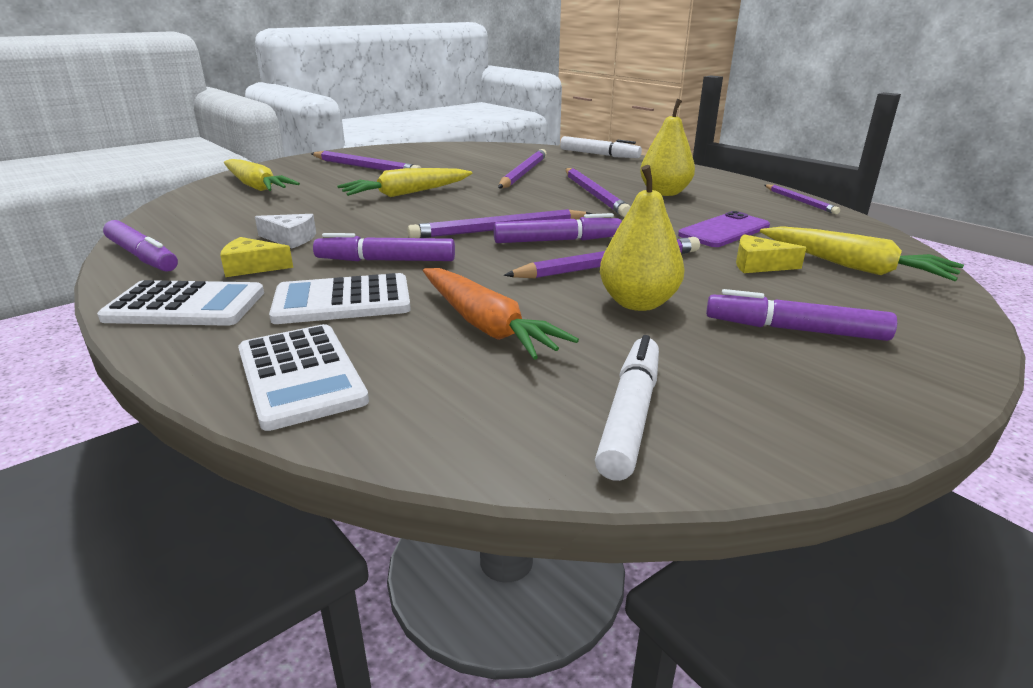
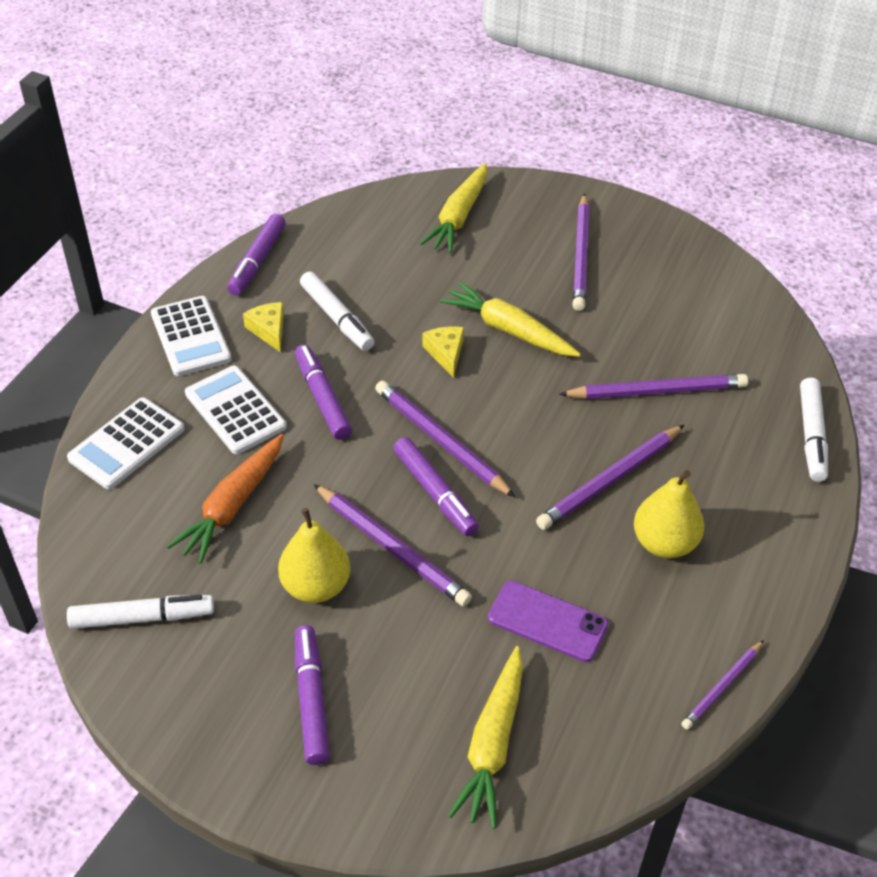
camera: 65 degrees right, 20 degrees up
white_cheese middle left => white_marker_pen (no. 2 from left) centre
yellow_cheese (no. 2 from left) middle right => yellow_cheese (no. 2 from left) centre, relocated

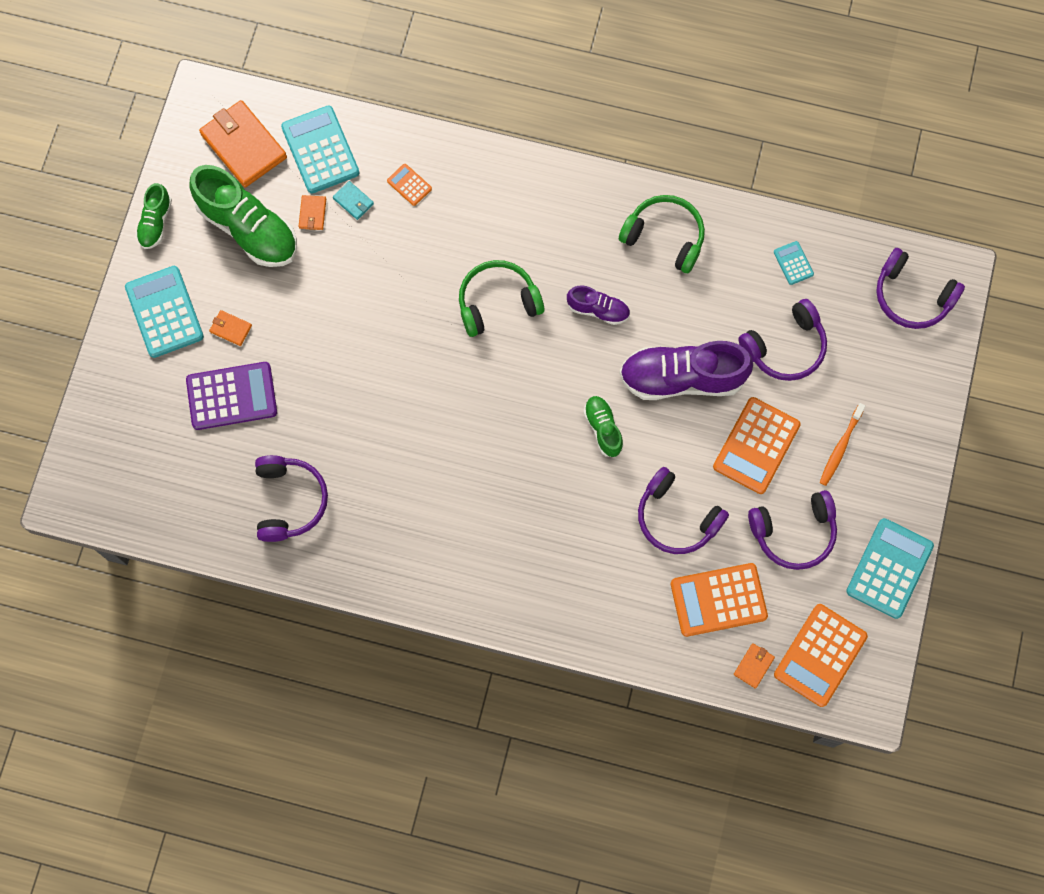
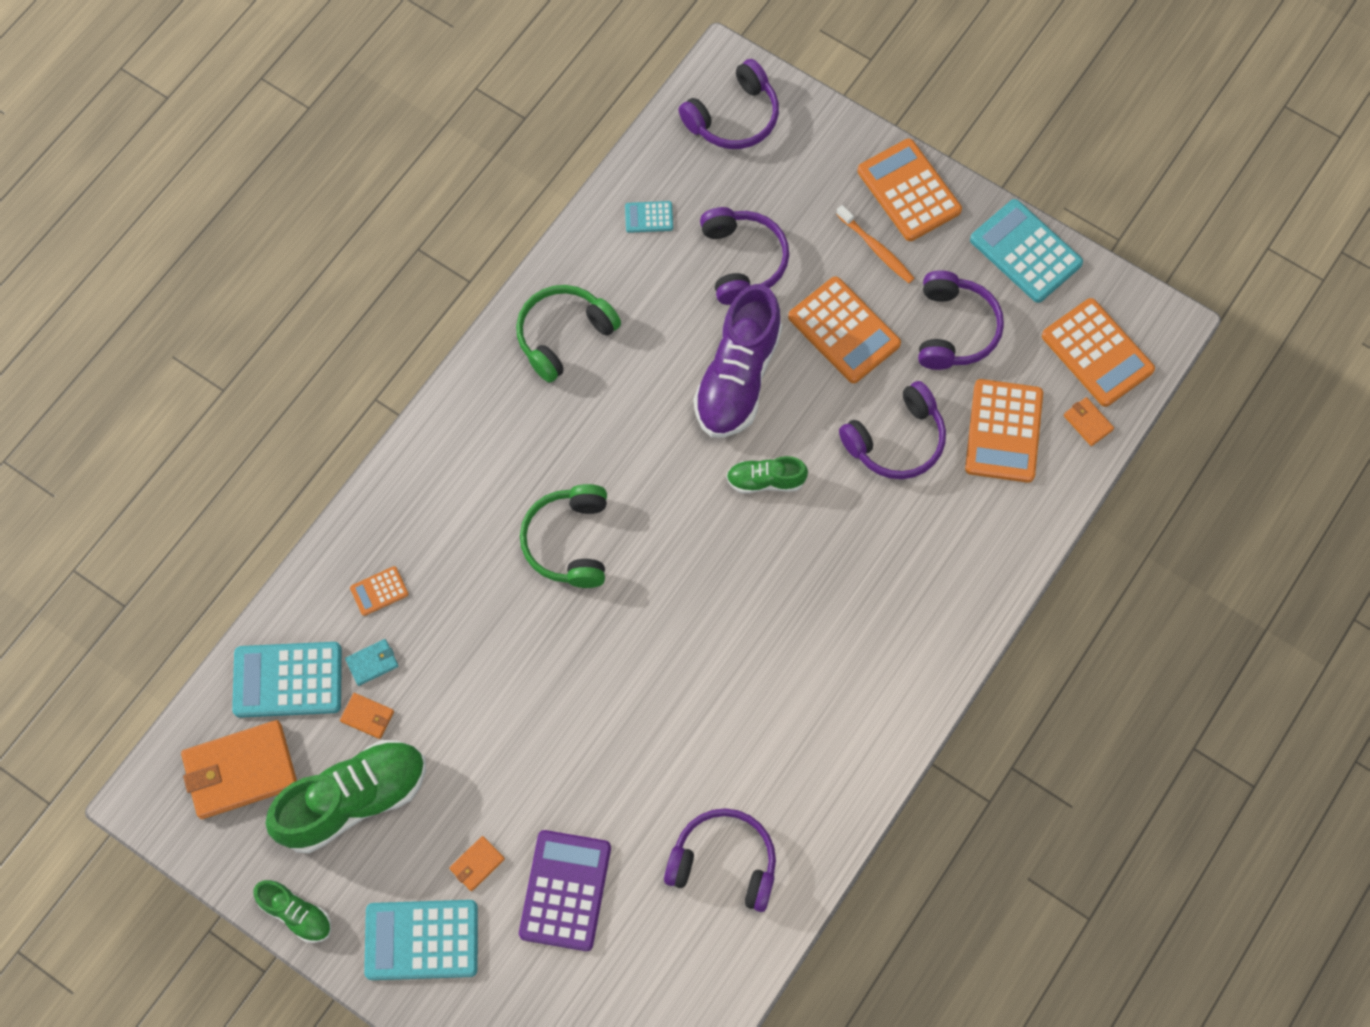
camera: 70 degrees left, 5 degrees down
nothing => bright_orange_adding_machine (no. 3 from left) top centre
royal_purple_lace-up_shoe (no. 1 from left) centre => nothing

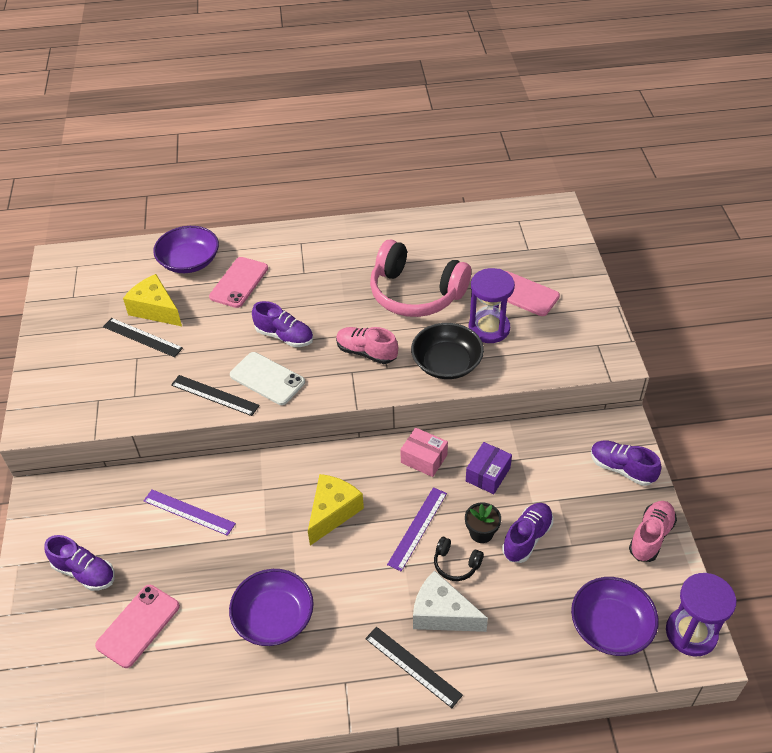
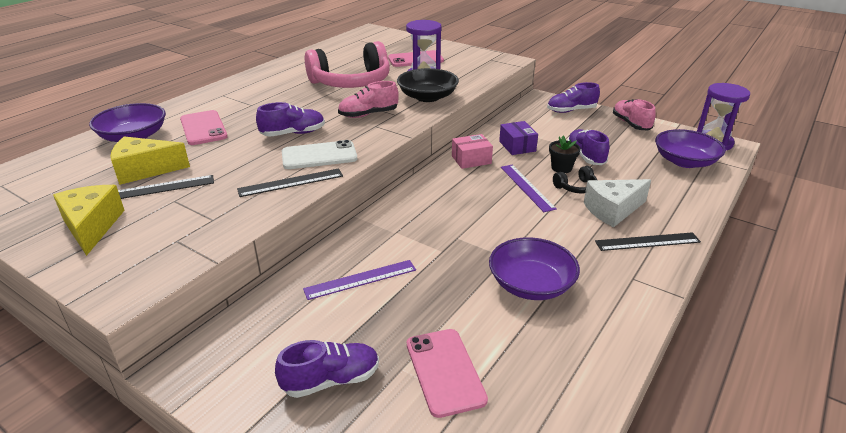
camera: 50 degrees left, 15 degrees down
yellow_cheese (no. 2 from left in the first image) bottom centre => yellow_cheese (no. 1 from left) middle left, relocated

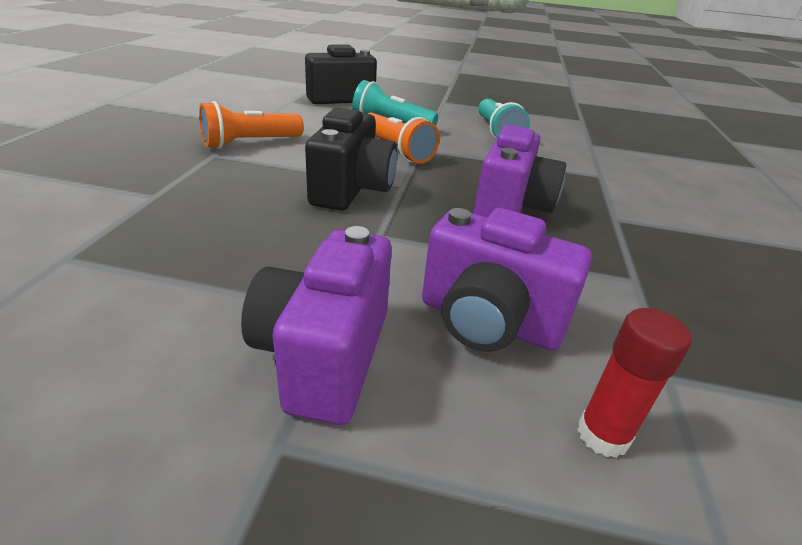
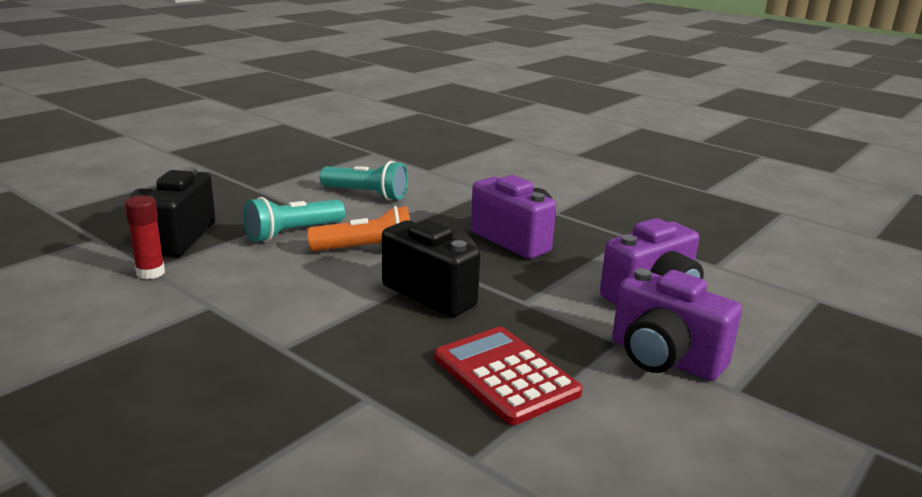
camera: 60 degrees left, 10 degrees down
red_stick_of_glue bottom right => red_stick_of_glue middle left, relocated
nothing => red_adding_machine bottom centre
bright_orange_torch (no. 1 from left) top left => nothing

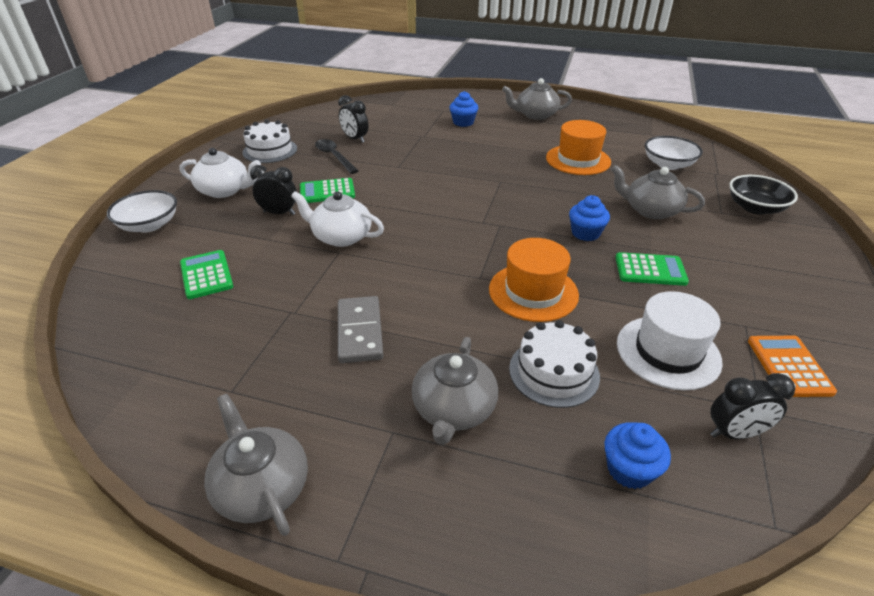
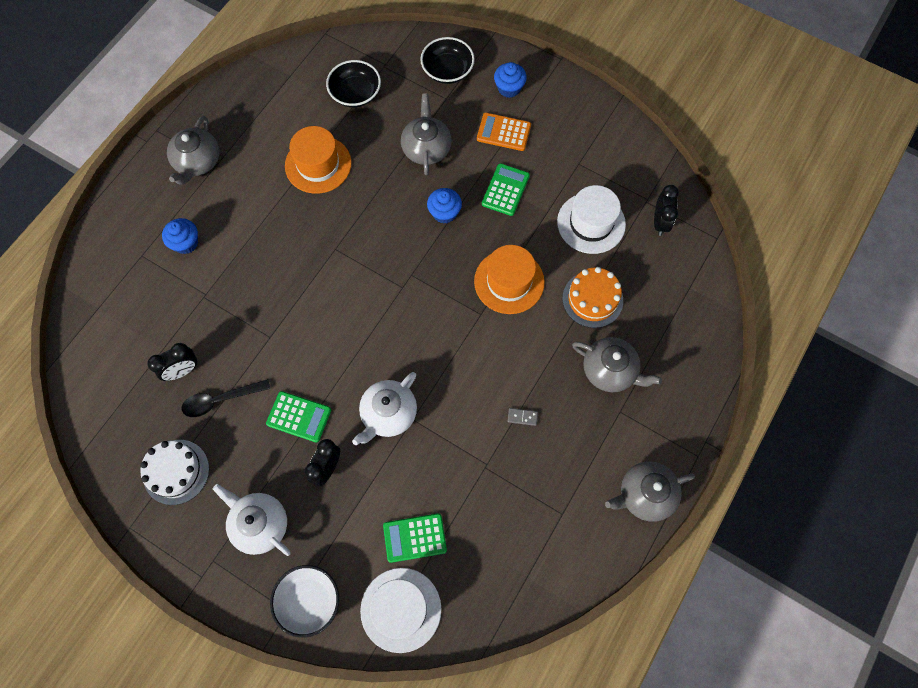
camera: 75 degrees left, 30 degrees up
white_china_teapot (no. 1 from left) top left => white_china_teapot (no. 1 from left) bottom left, 75 degrees counterclockwise
green_adding_machine (no. 2 from left in the first image) top centre => green_adding_machine (no. 1 from left) middle left, 75 degrees counterclockwise
white_deep_dish (no. 2 from left) top right => ebony_deep_dish (no. 1 from left) top centre
nothing => white_tall_hat (no. 1 from left) bottom centre
grey_china_teapot (no. 4 from left in the first image) top right => grey_china_teapot (no. 2 from left) top centre, 135 degrees clockwise
bright_orange_adding_machine middle right => bright_orange_adding_machine top centre, relocated
royal_blue_fairy_cake (no. 3 from left) bottom right => royal_blue_fairy_cake (no. 3 from left) top centre, relocated
grey_domino_tile centre, x0.45
white_cake (no. 2 from left) centre => bright_orange_cake centre

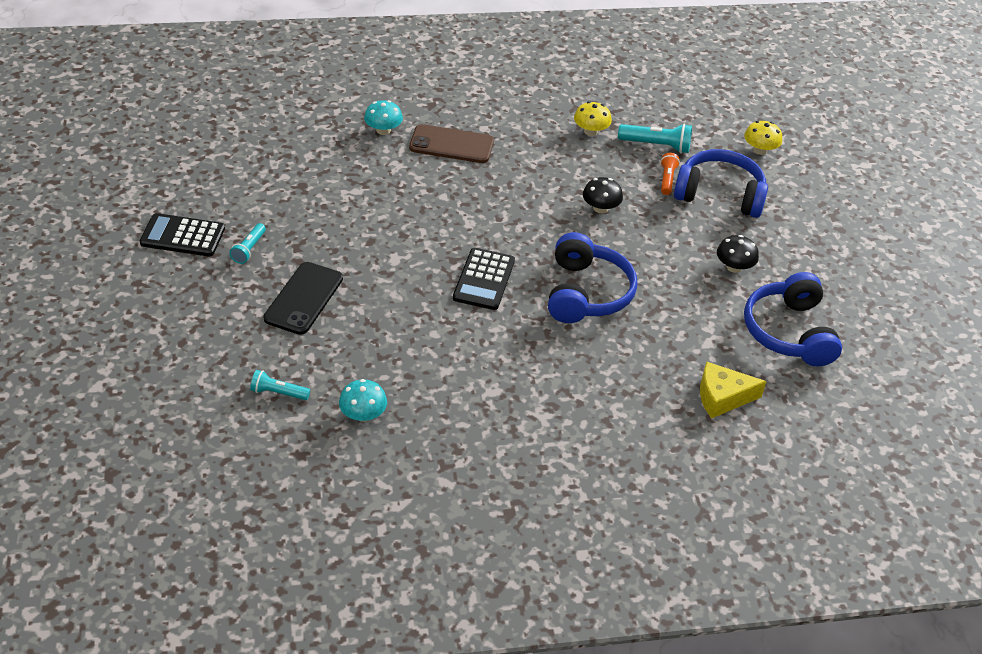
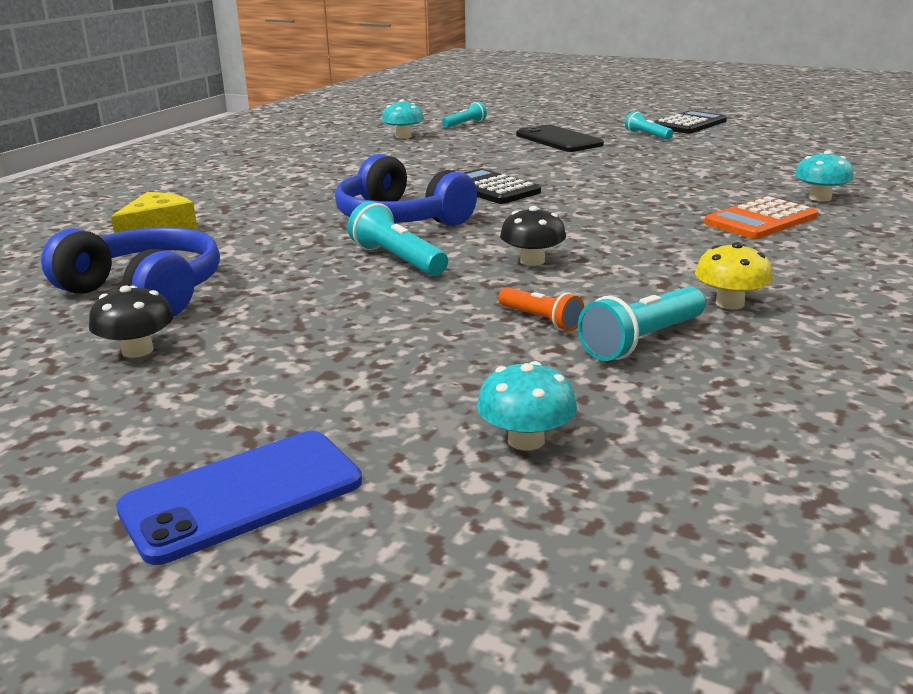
camera: 130 degrees right, 20 degrees down
ebony_fungus (no. 2 from left in the first image) middle right => ebony_fungus (no. 1 from left) middle left, relocated
nothing => royal_blue_phone bottom left
nothing => teal_torch (no. 1 from left) centre
yellow_fungus (no. 2 from left) top right => teal_fungus (no. 2 from left) centre
dark_brown_phone top centre => bright_orange_adding_machine top right
royal_blue_headset (no. 2 from left) top right => nothing

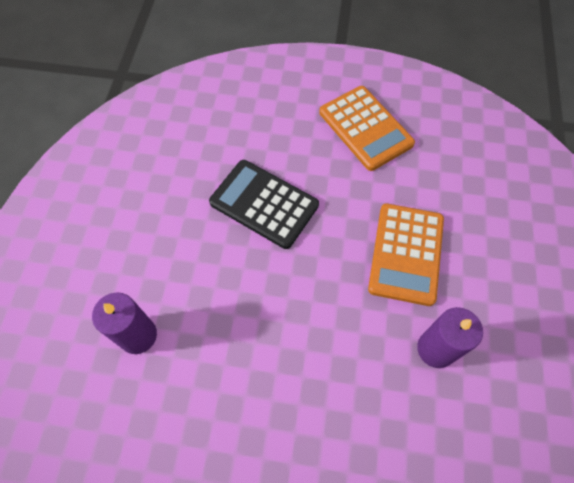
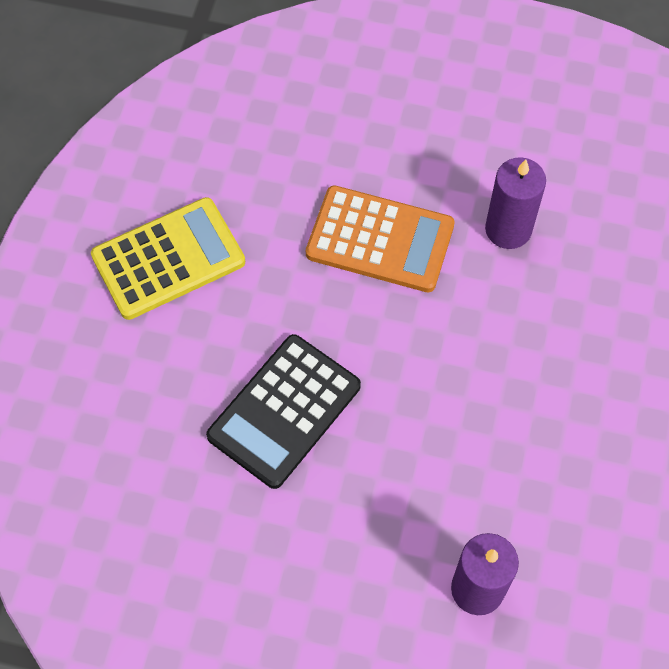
camera: 85 degrees left, 0 degrees up
bright_orange_adding_machine (no. 1 from left) top centre => yellow_adding_machine middle left

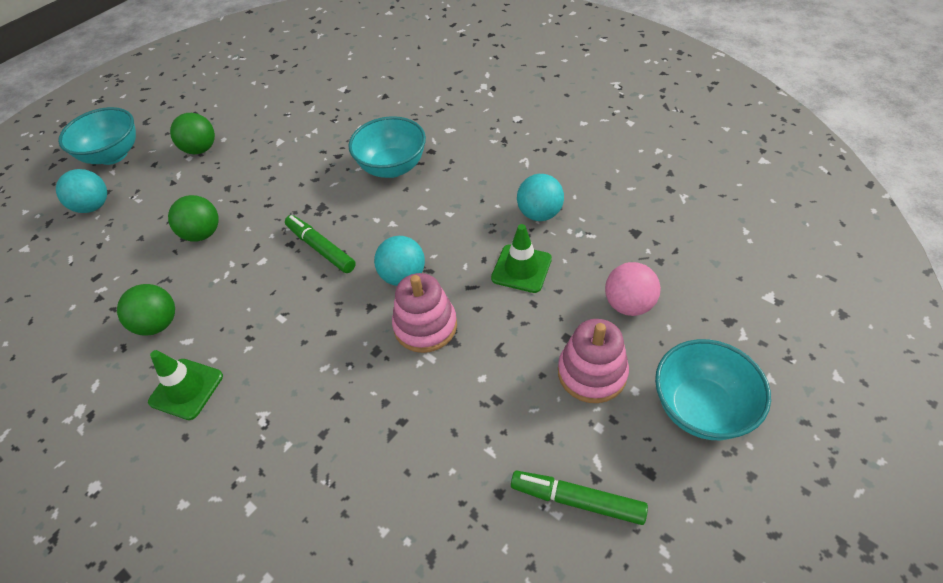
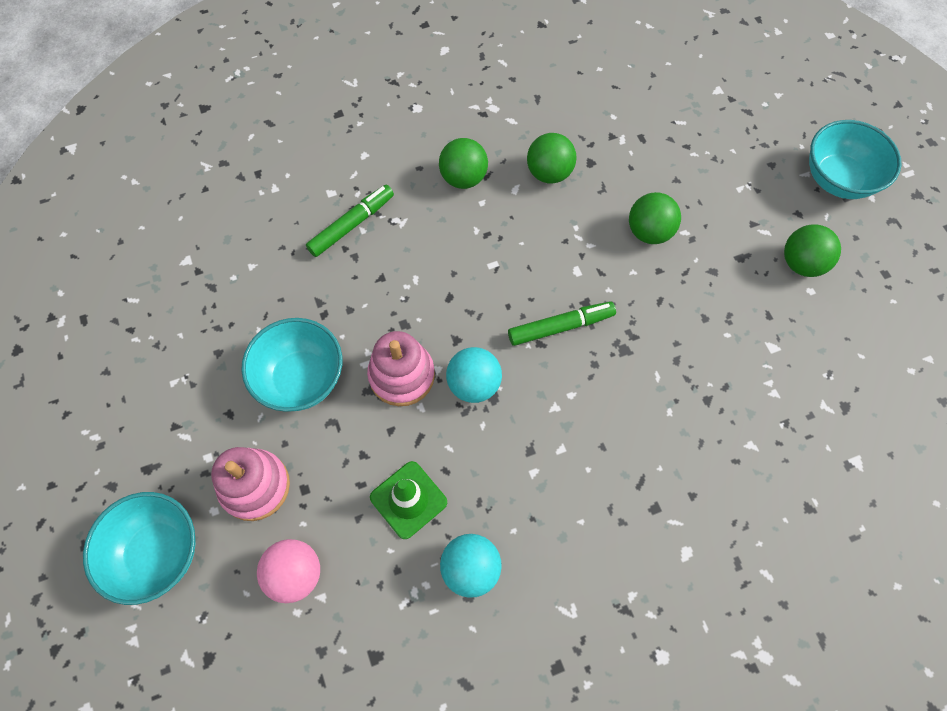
camera: 115 degrees right, 15 degrees up
teal_deep_dish (no. 2 from left) top centre => teal_deep_dish (no. 2 from left) middle left, relocated
green_marker_pen (no. 2 from left in the first image) bottom centre => green_marker_pen (no. 1 from left) top centre, relocated
green_road_cone (no. 1 from left) middle left => green_sphere (no. 1 from left) top centre
teal_sphere (no. 1 from left) top left => nothing

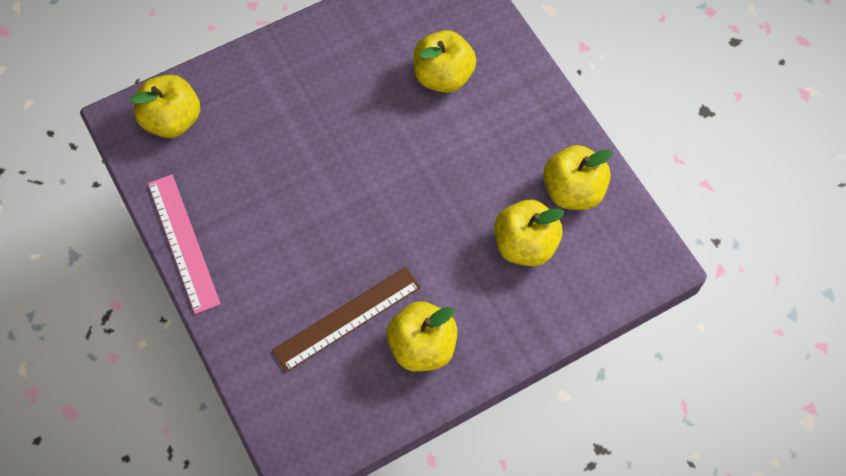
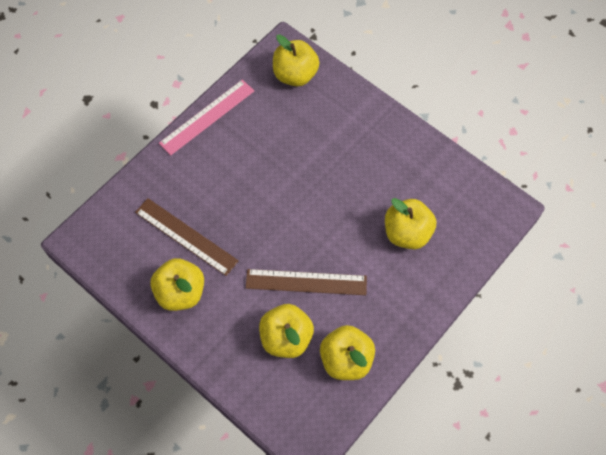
camera: 70 degrees right, 0 degrees up
nothing => dark_brown_straightedge (no. 2 from left) centre

